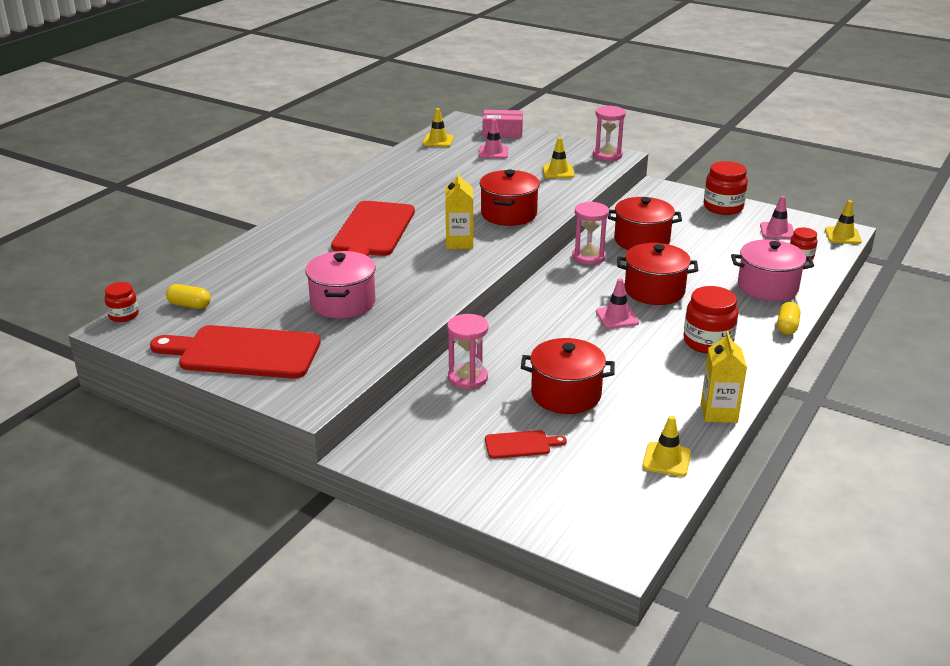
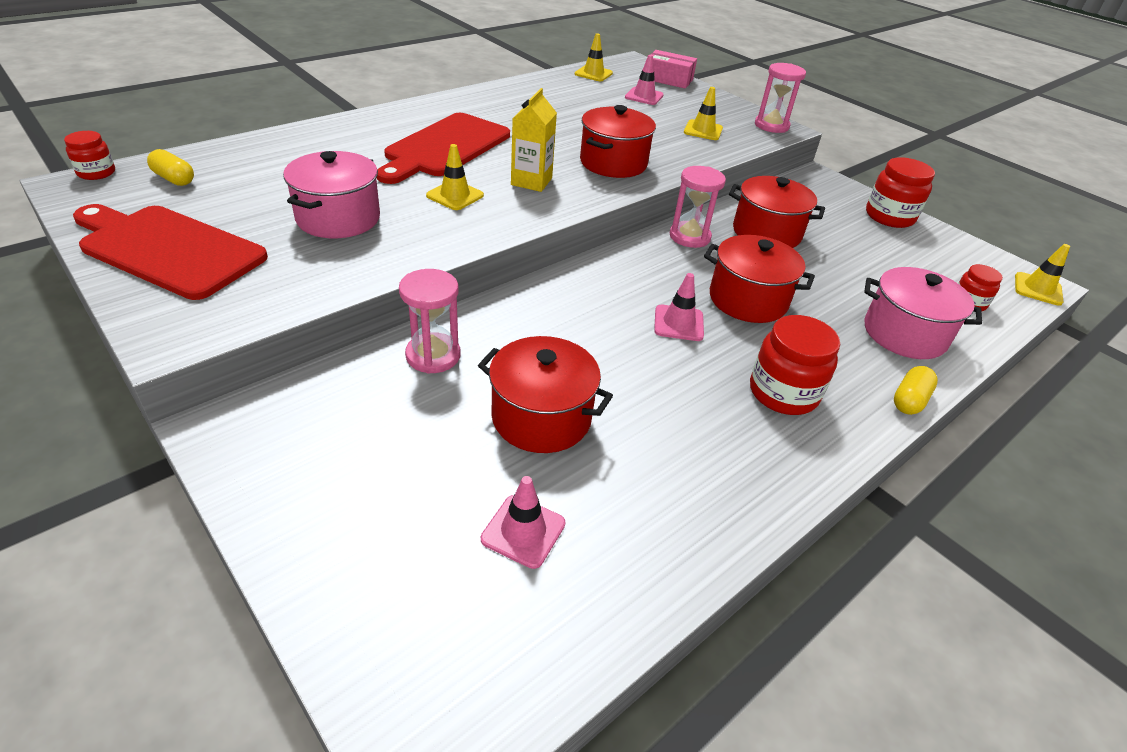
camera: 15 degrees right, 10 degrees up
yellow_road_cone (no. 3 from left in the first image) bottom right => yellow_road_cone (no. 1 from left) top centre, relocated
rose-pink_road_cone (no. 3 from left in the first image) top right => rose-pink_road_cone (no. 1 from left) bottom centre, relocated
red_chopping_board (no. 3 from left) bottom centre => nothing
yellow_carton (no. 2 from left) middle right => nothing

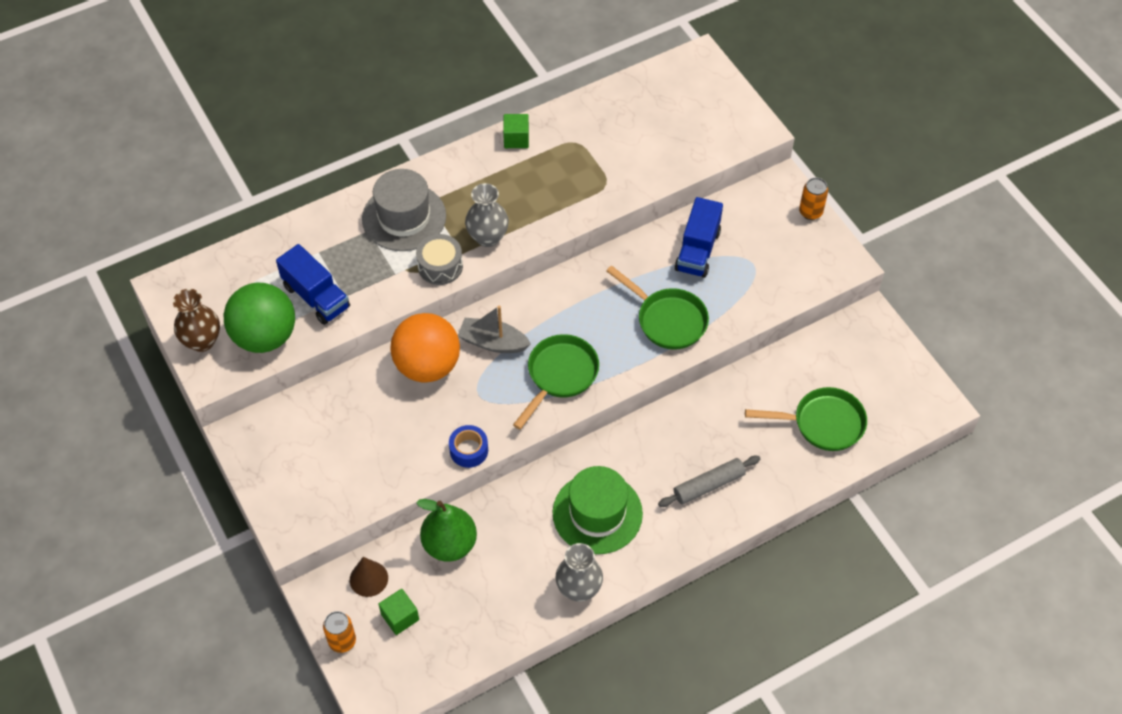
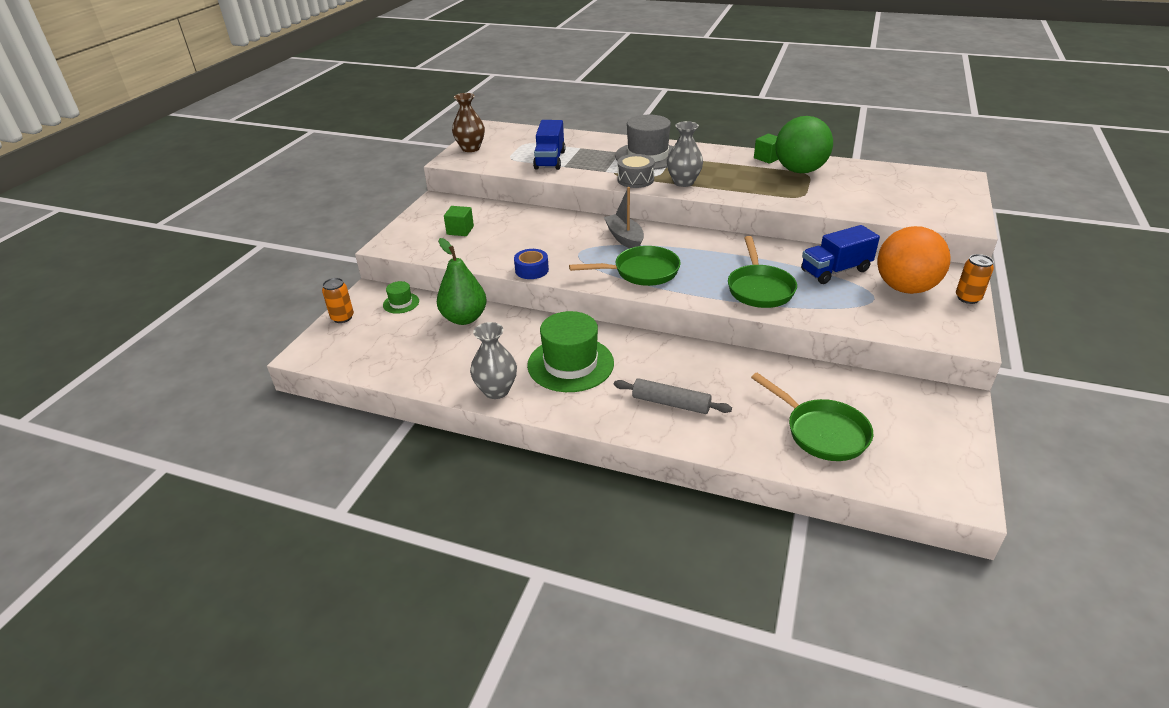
camera: 50 degrees right, 20 degrees down
dark_brown_cone_shape bottom left => green_tall_hat (no. 1 from left) centre
green_cube (no. 1 from left) bottom centre => green_cube (no. 1 from left) top centre, relocated
green_sphere middle left => green_sphere top right, relocated
bright_orange_sphere centre => bright_orange_sphere middle right, relocated

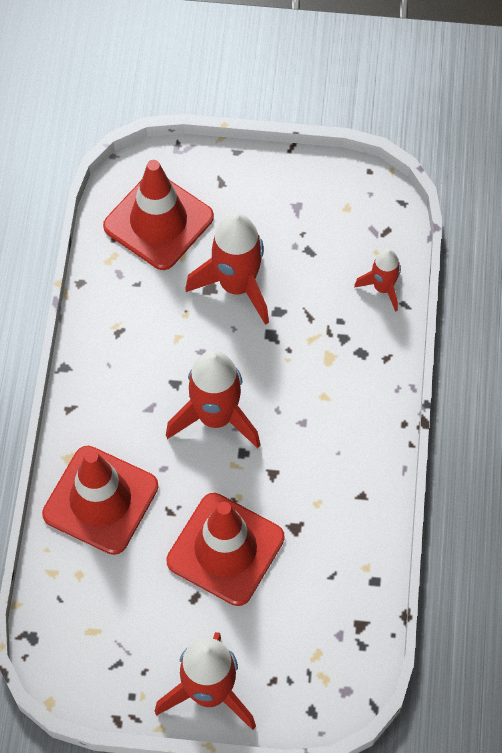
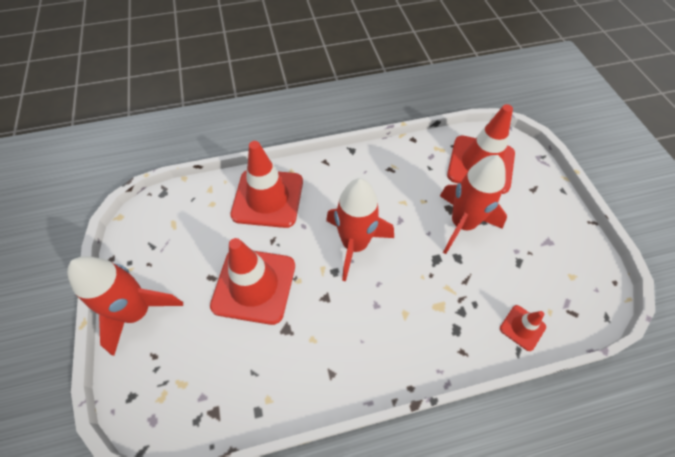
camera: 70 degrees right, 5 degrees down
red_toy_rocket (no. 4 from left) middle right => red_road_cone (no. 4 from left) bottom right

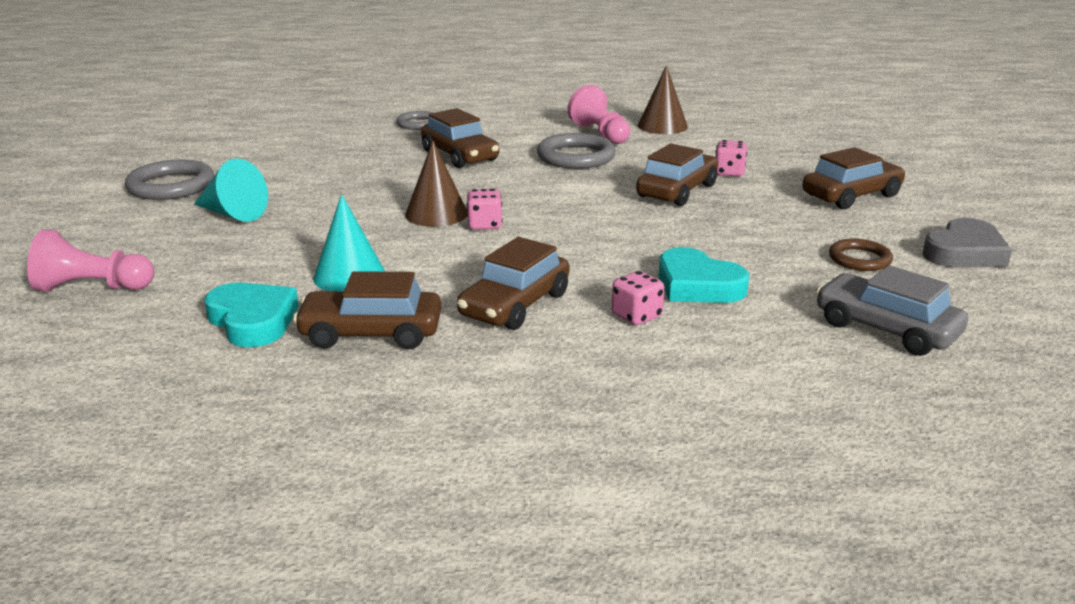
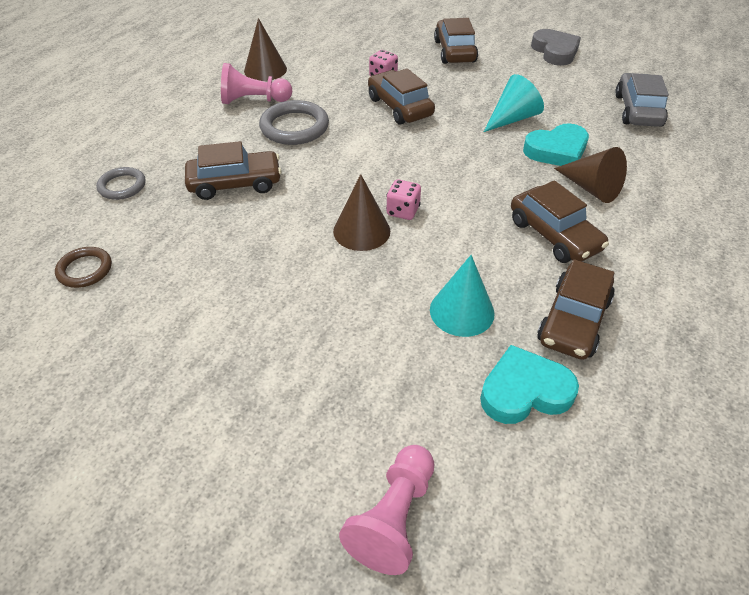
camera: 65 degrees left, 20 degrees up
dark_brown_torus middle right => dark_brown_torus middle left, relocated
teal_cone_shape (no. 1 from left in the first image) top left => teal_cone_shape (no. 2 from left) top right, relocated
rose-pink_game_die (no. 2 from left) centre => dark_brown_cone_shape (no. 3 from left) top right
grey_automobile middle right => grey_automobile top right, 120 degrees clockwise
grey_torus (no. 1 from left) top left => nothing

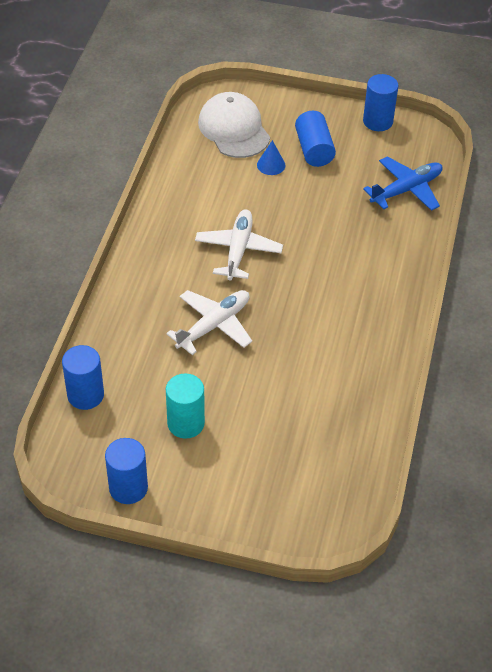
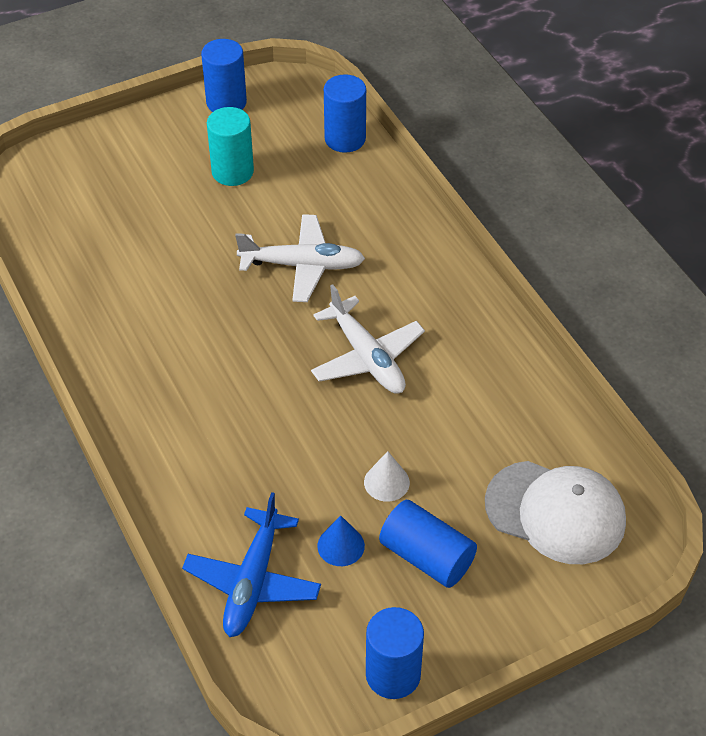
camera: 140 degrees right, 0 degrees up
white_plane (no. 1 from left) centre, 90 degrees counterclockwise
royal_blue_cone_shape top centre => royal_blue_cone_shape bottom centre, relocated
nothing => white_cone_shape centre

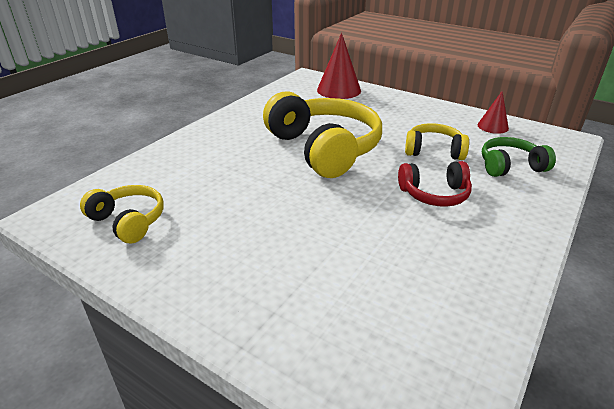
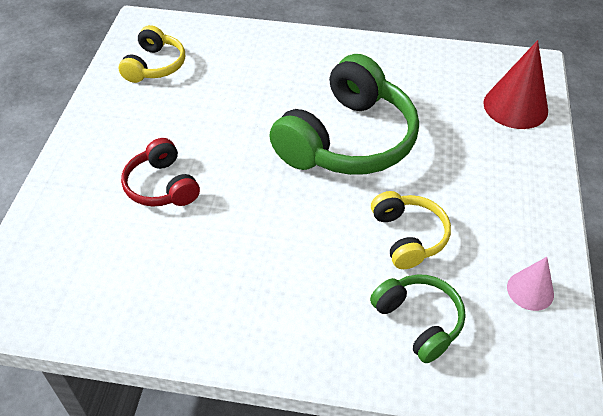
camera: 65 degrees right, 15 degrees up
red_headset middle right => red_headset middle left, relocated
yellow_headset (no. 2 from left) top centre => green_headset (no. 1 from left) top centre
red_cone_shape (no. 2 from left) top right => rose-pink_cone_shape bottom right

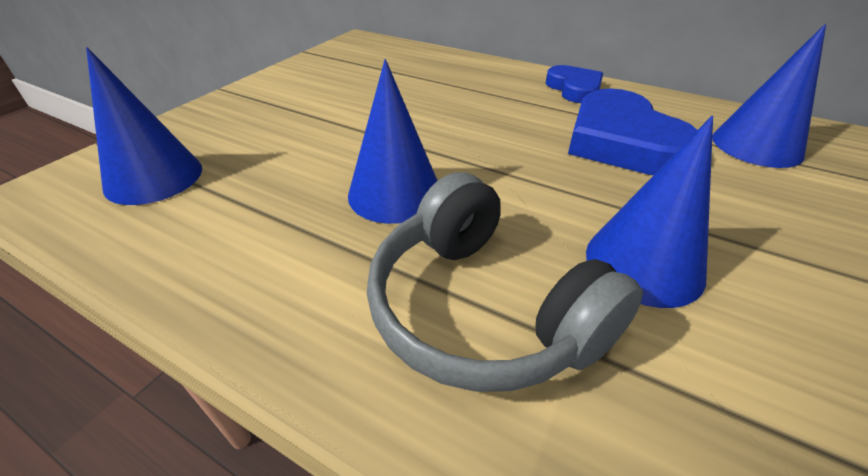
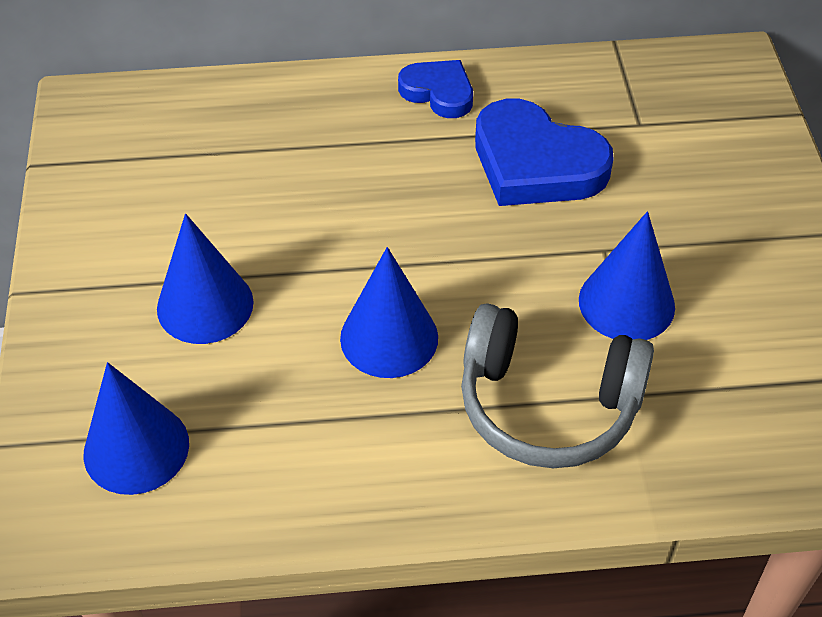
camera: 35 degrees left, 10 degrees up
royal_blue_cone_shape (no. 4 from left in the first image) top right => royal_blue_cone_shape (no. 2 from left) middle left, relocated

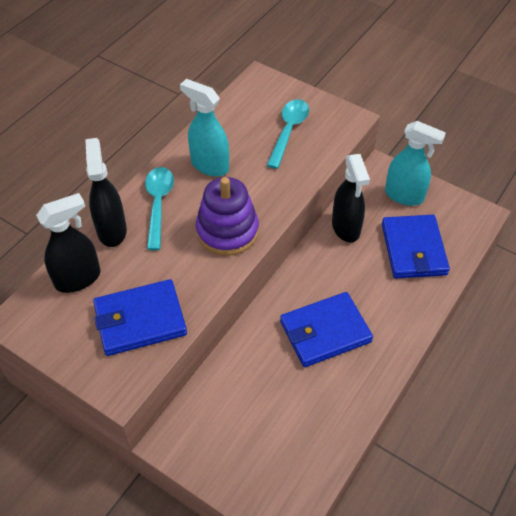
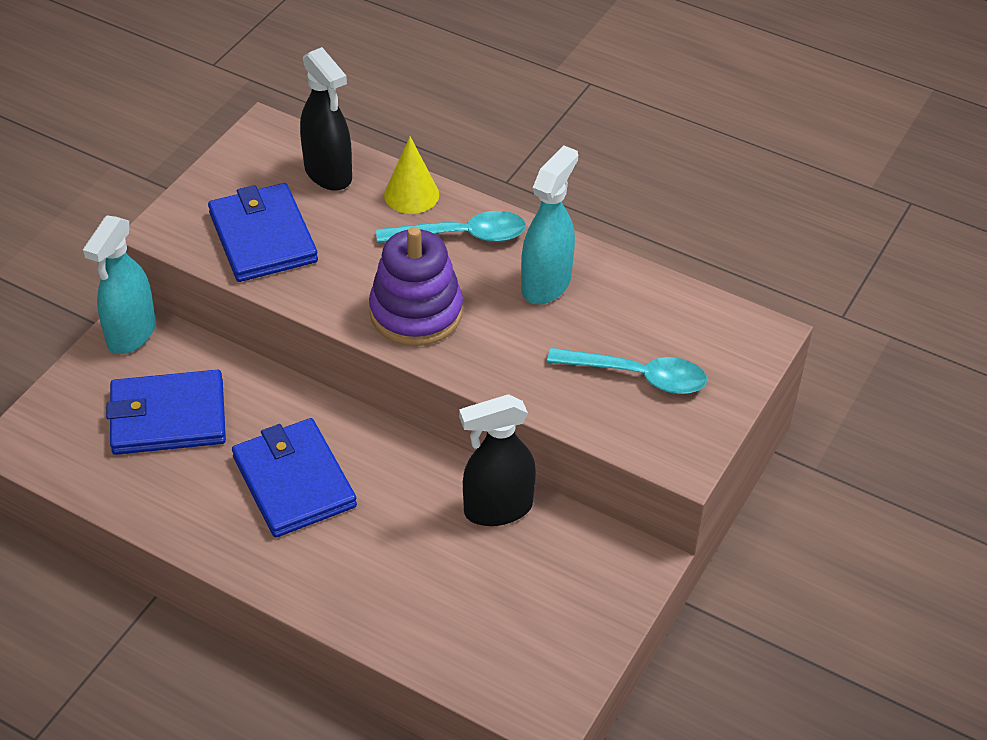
camera: 85 degrees right, 5 degrees down
teal_sprayer (no. 2 from left in the first image) top right => teal_sprayer (no. 1 from left) middle left, relocated
royal_blue_card_wallet (no. 3 from left in the first image) middle right => royal_blue_card_wallet (no. 1 from left) middle left, relocated
ebony_sprayer (no. 2 from left) middle left => yellow_cone_shape top centre

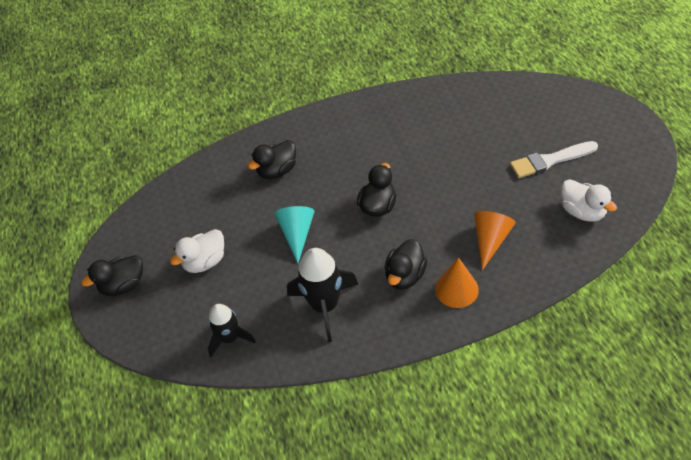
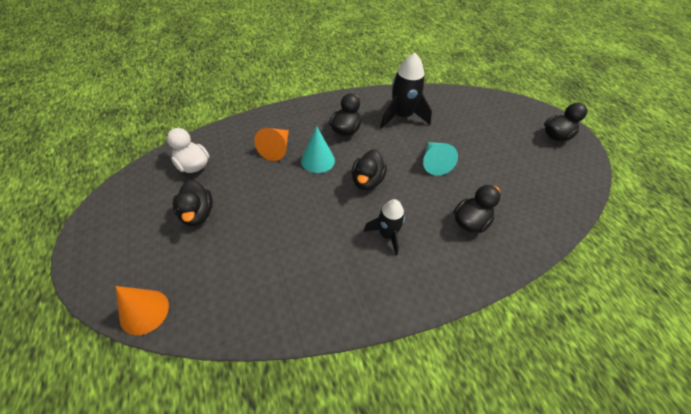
camera: 170 degrees right, 0 degrees up
bright_orange_cone_shape (no. 1 from left) centre => bright_orange_cone_shape (no. 1 from left) bottom left, relocated
white_paint_brush middle right => ebony_toy_duck (no. 1 from left) middle left
nothing => teal_cone_shape (no. 1 from left) centre
ebony_toy_rocket (no. 1 from left) bottom centre => ebony_toy_rocket (no. 1 from left) centre, relocated
white_toy_duck (no. 1 from left) middle left => nothing

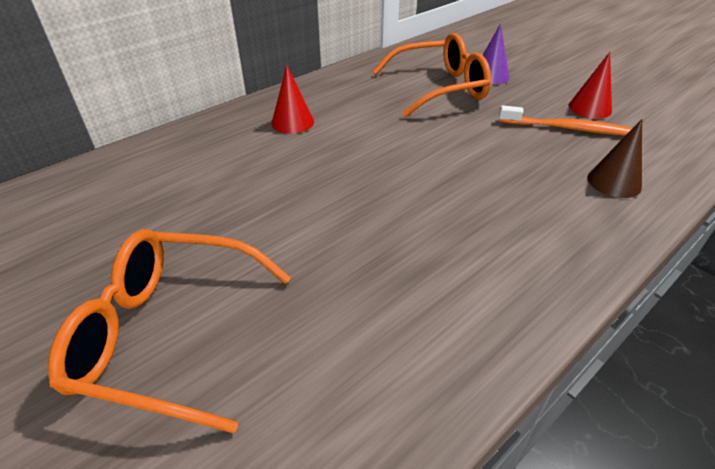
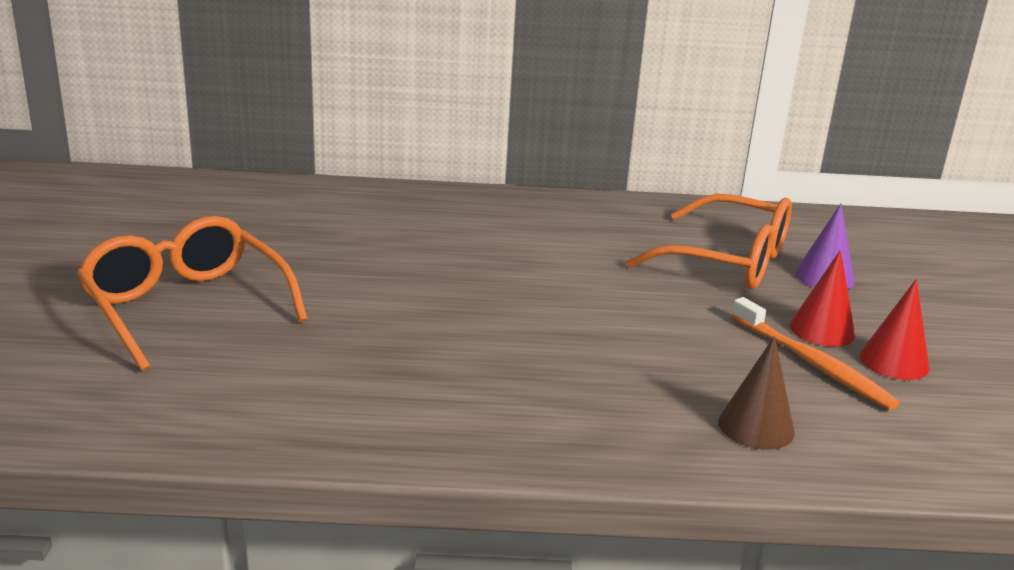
camera: 40 degrees right, 15 degrees down
red_cone_shape (no. 1 from left) top centre => red_cone_shape (no. 1 from left) middle right, relocated

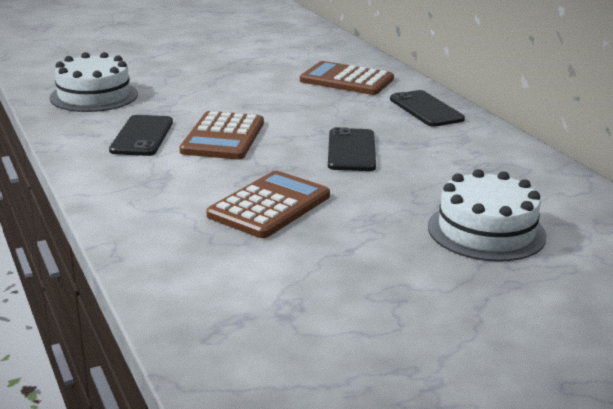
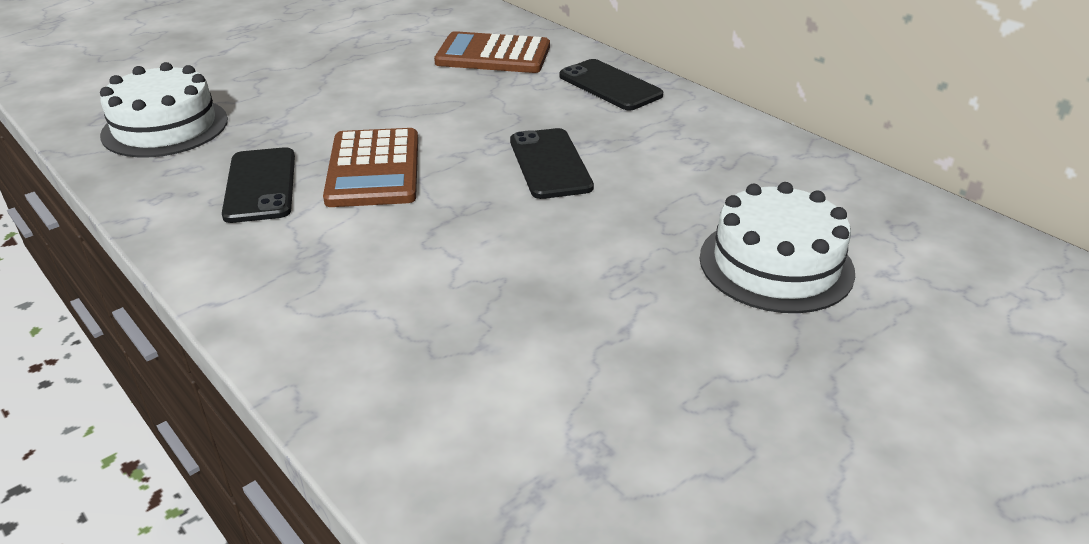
camera: 15 degrees left, 10 degrees up
dark_brown_adding_machine (no. 2 from left) centre => nothing

